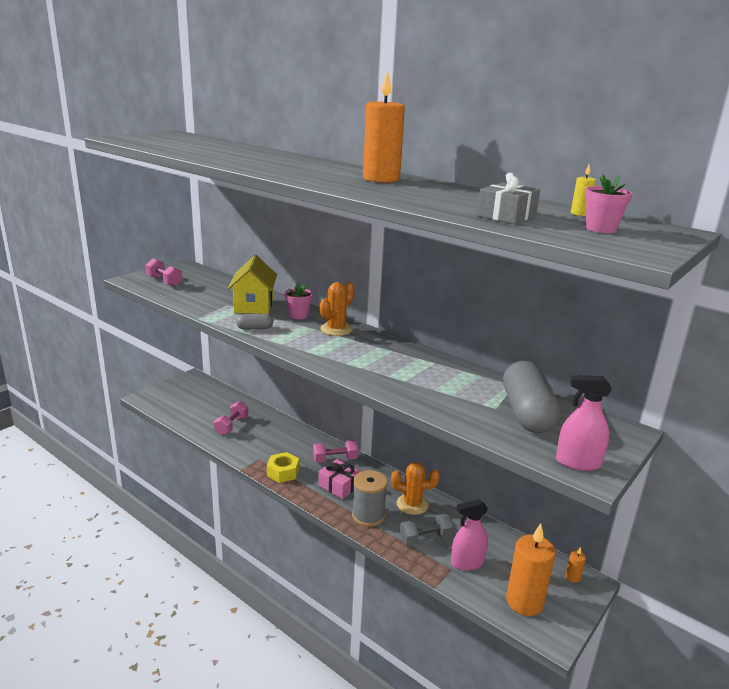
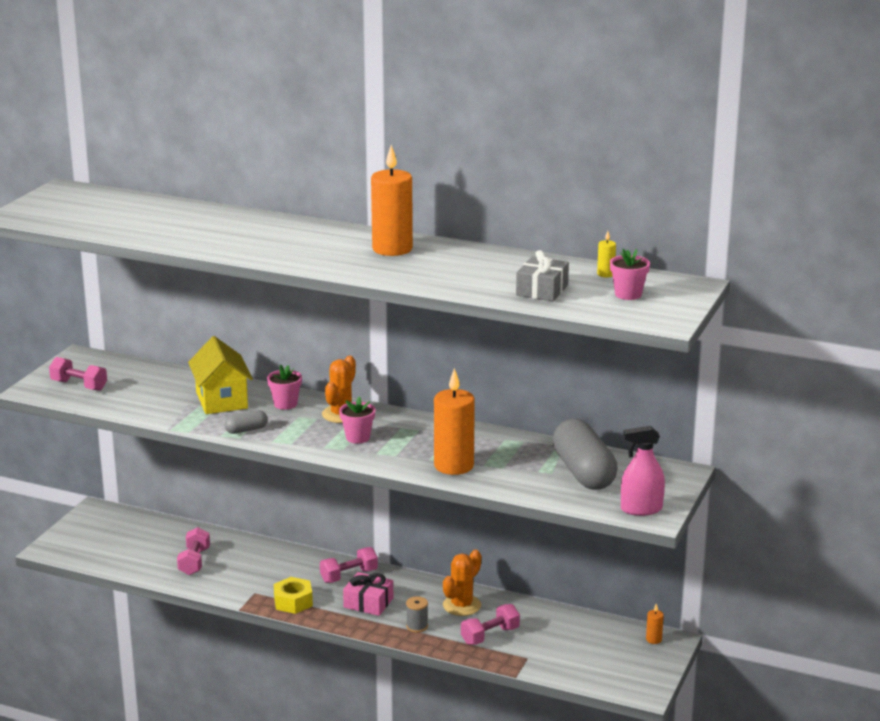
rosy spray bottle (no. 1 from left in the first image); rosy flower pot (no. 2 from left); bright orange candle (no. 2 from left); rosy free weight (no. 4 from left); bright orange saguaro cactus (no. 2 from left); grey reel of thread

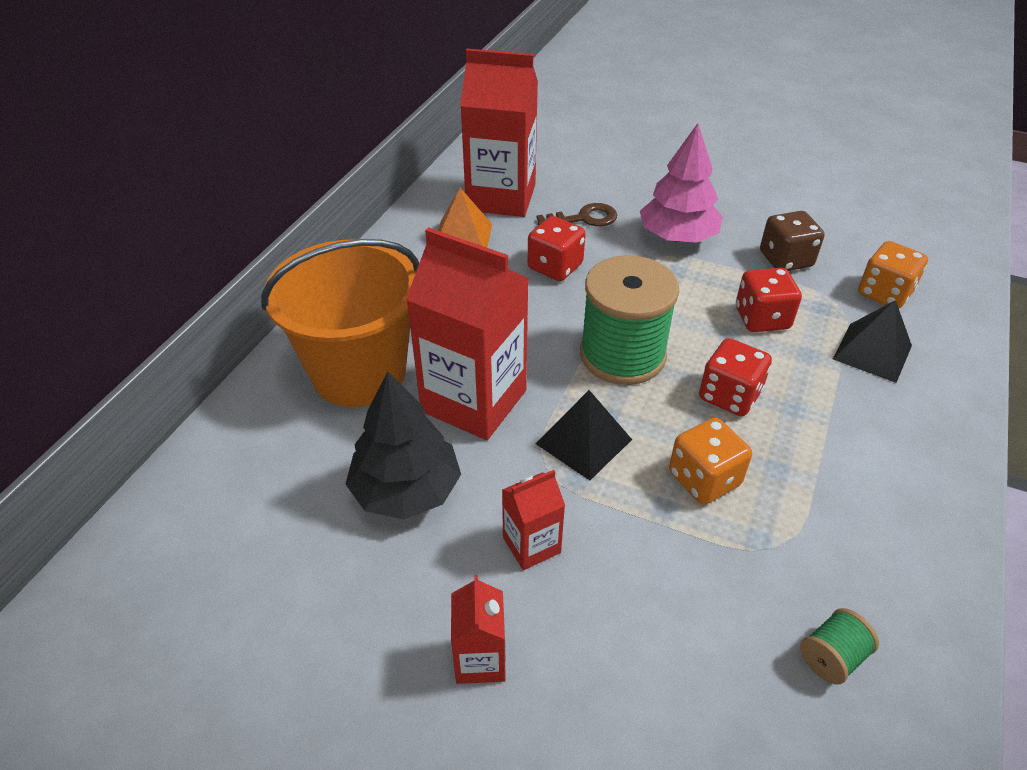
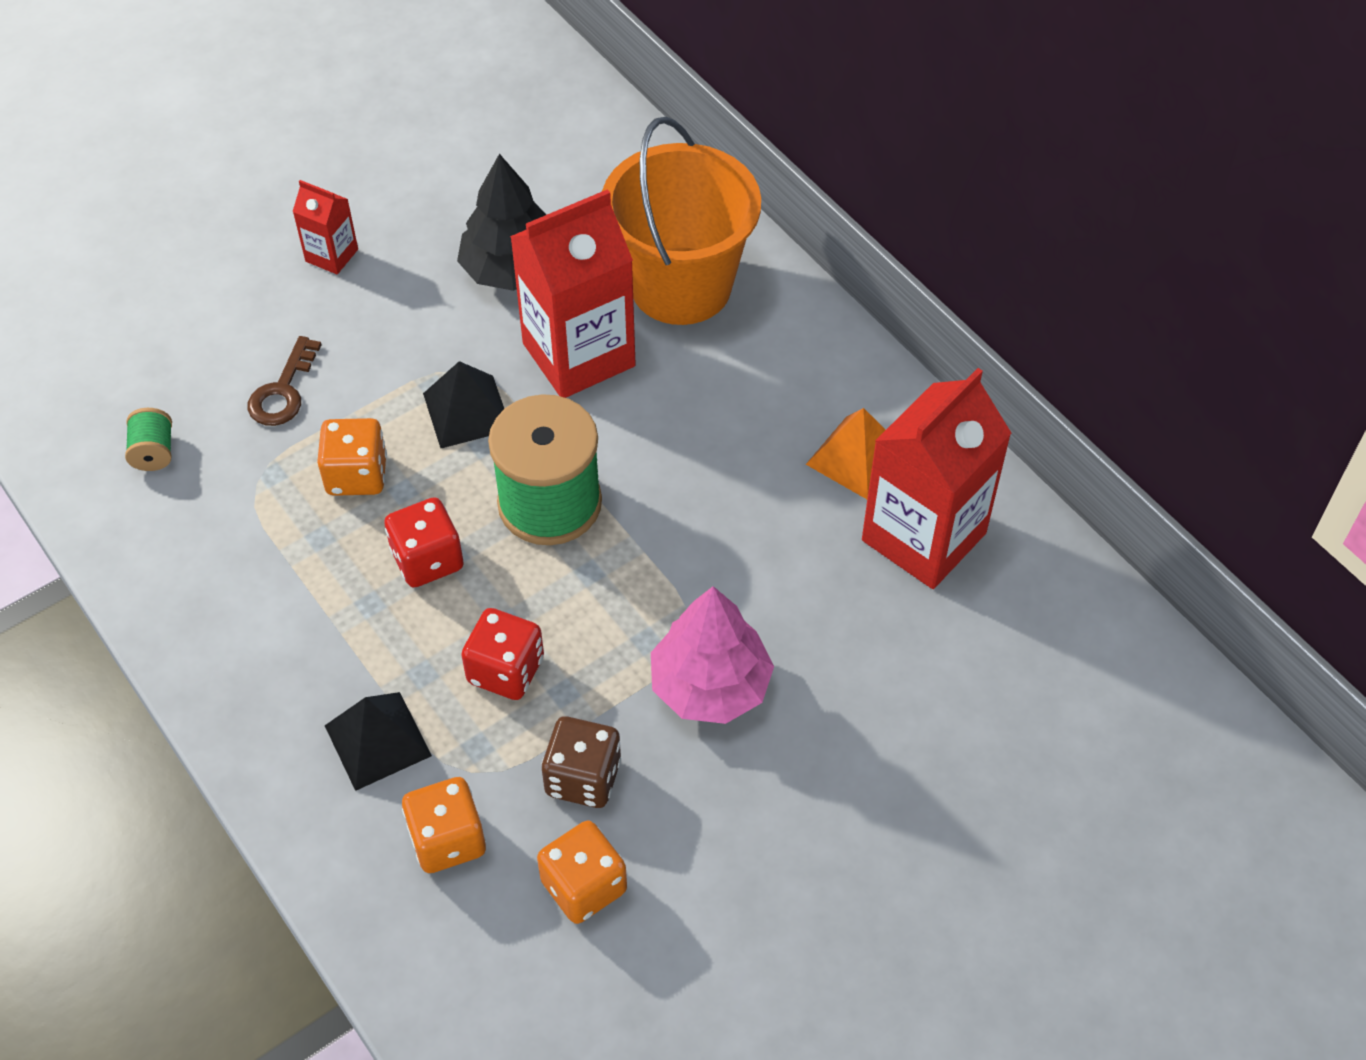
red carton (no. 4 from left in the first image); red game die (no. 1 from left in the first image); bright orange game die (no. 3 from left); dark brown latchkey

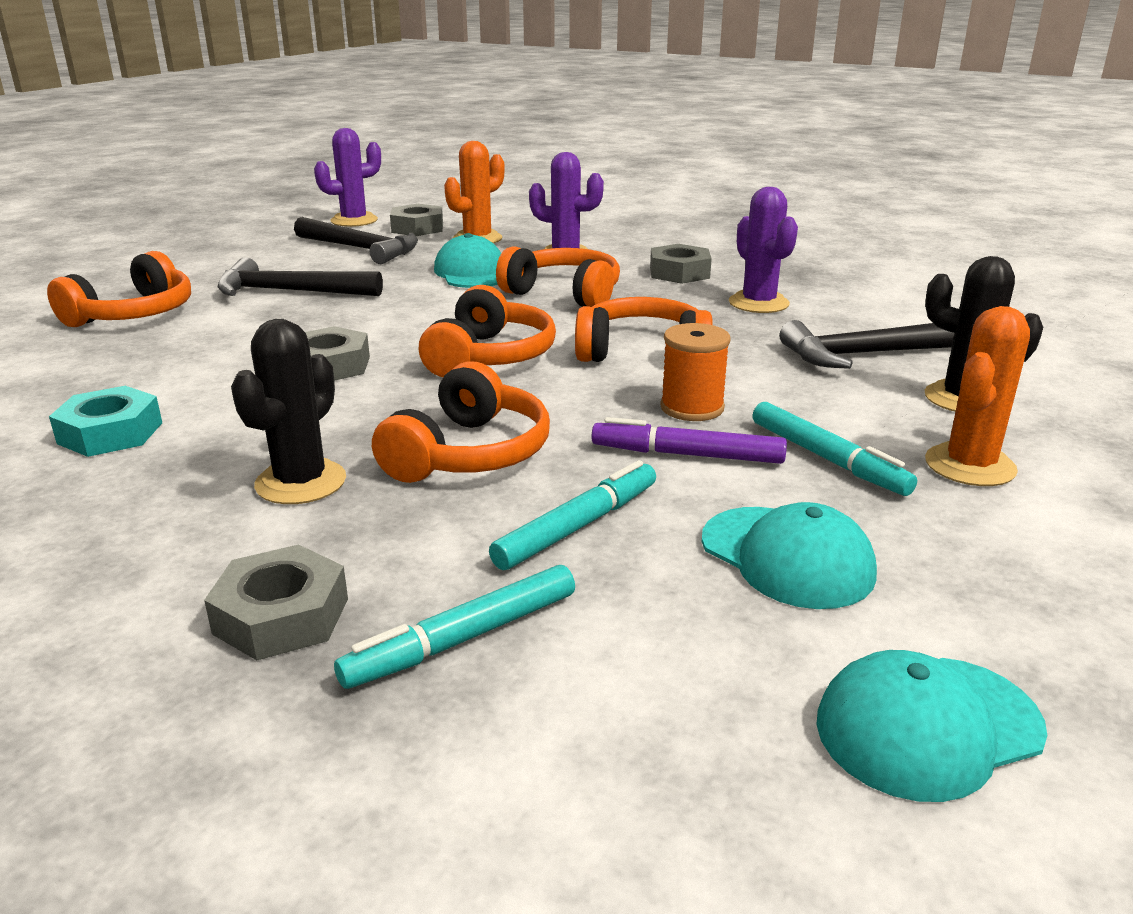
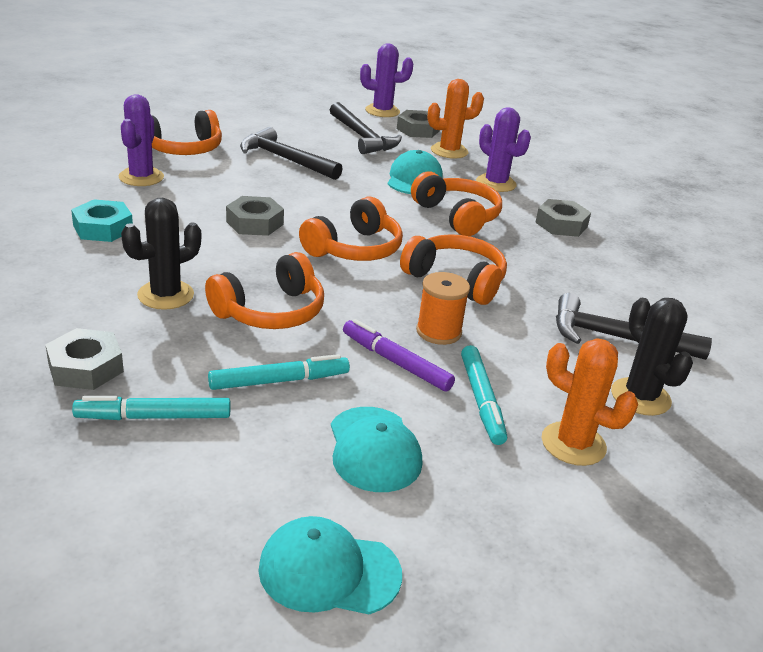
violet saguaro cactus (no. 1 from left); bright orange saguaro cactus (no. 2 from left)

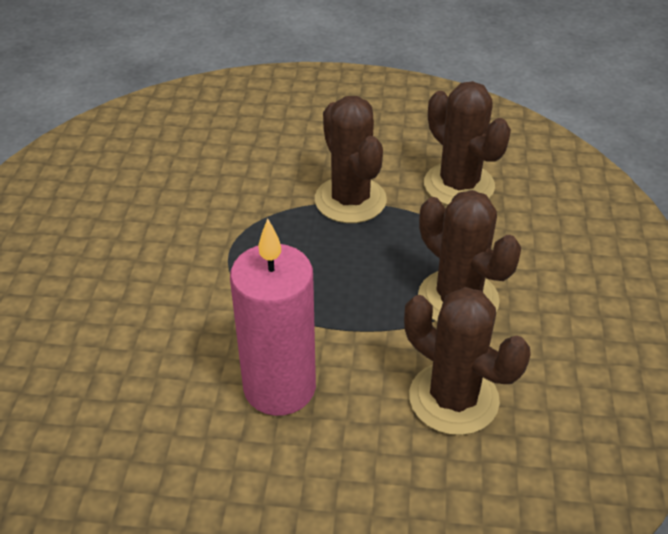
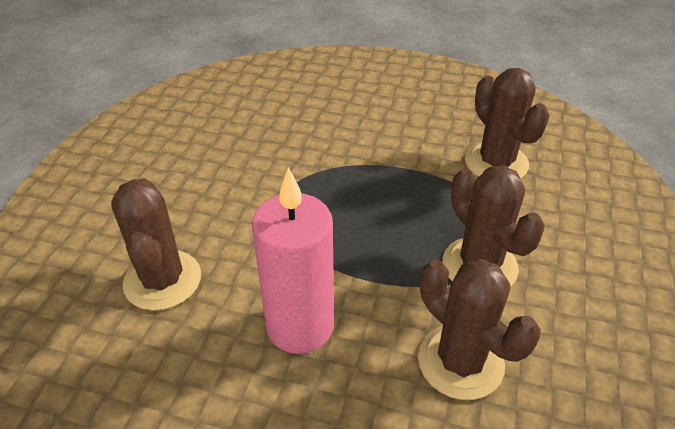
dark brown saguaro cactus (no. 1 from left)

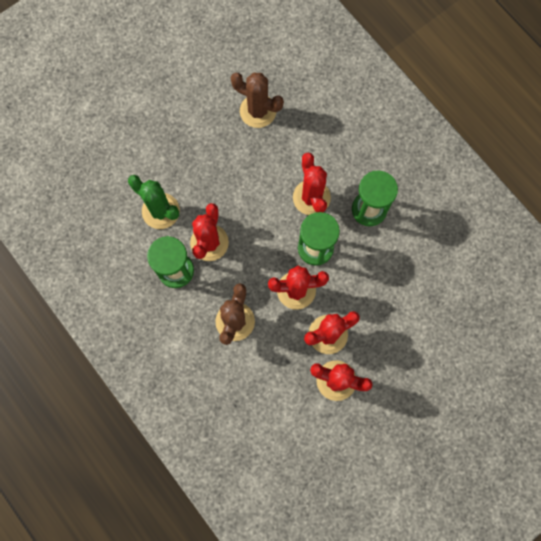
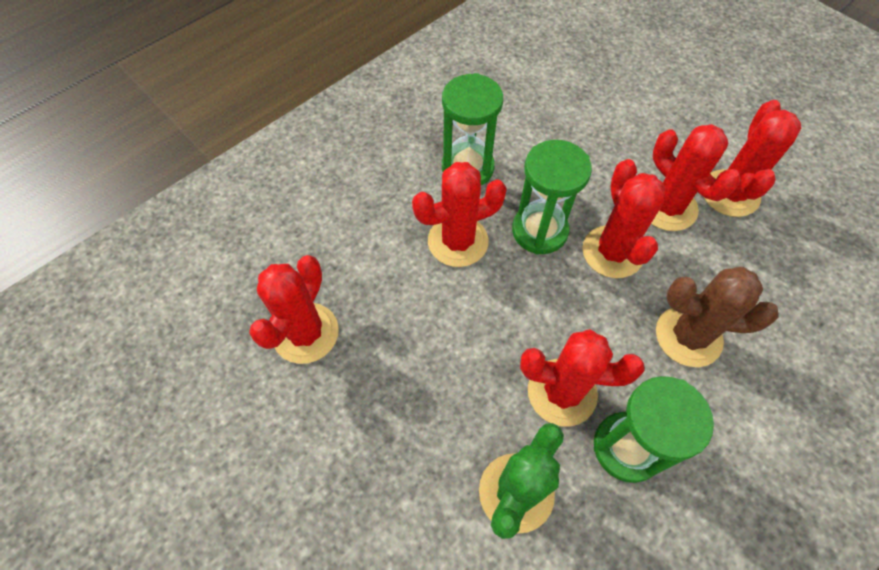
red saguaro cactus (no. 1 from left)

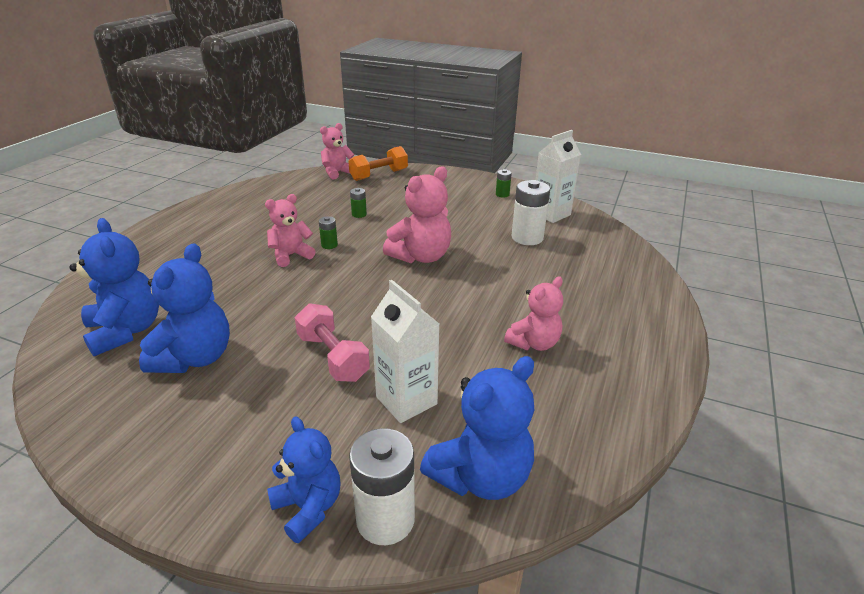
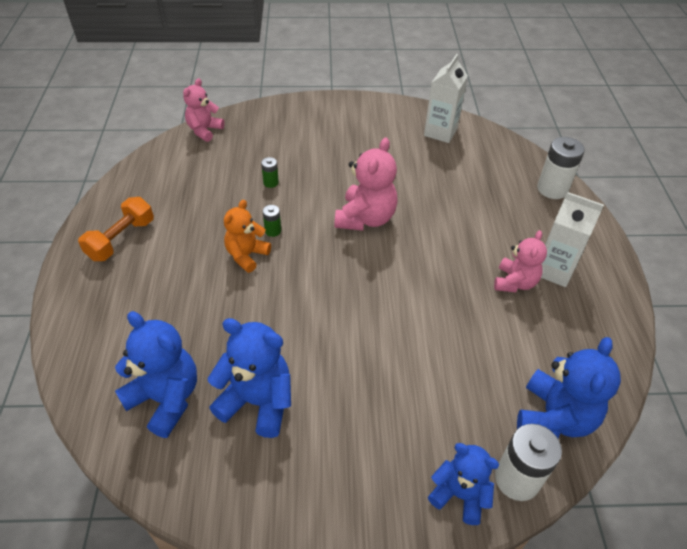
rosy free weight; emerald AA battery (no. 3 from left in the first image); bright orange free weight; white carton (no. 2 from left); white AA battery (no. 2 from left); bright orange teddy; royal blue teddy (no. 2 from left)

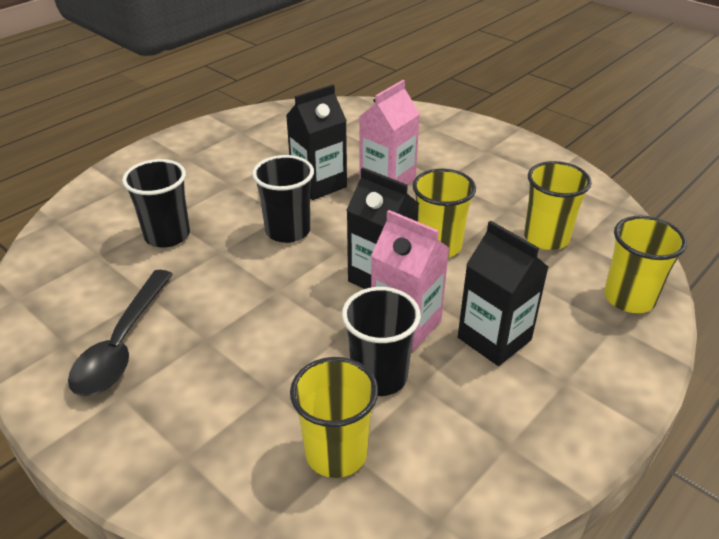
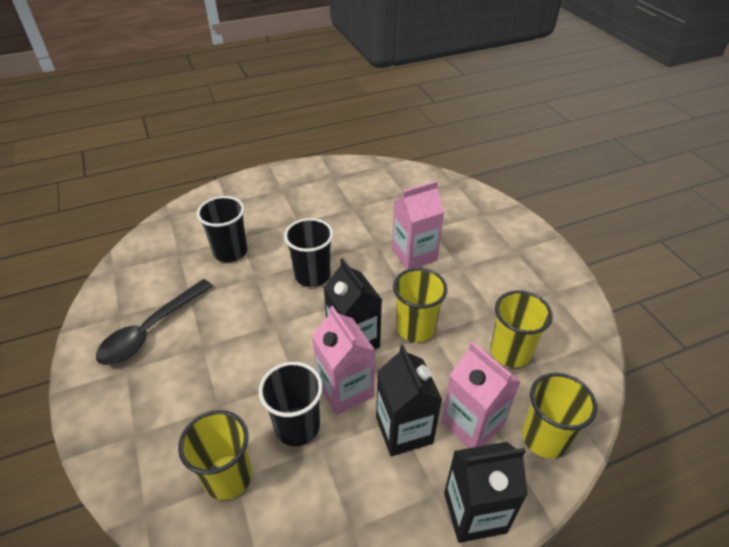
rosy carton (no. 3 from left); jet-black carton (no. 3 from left)

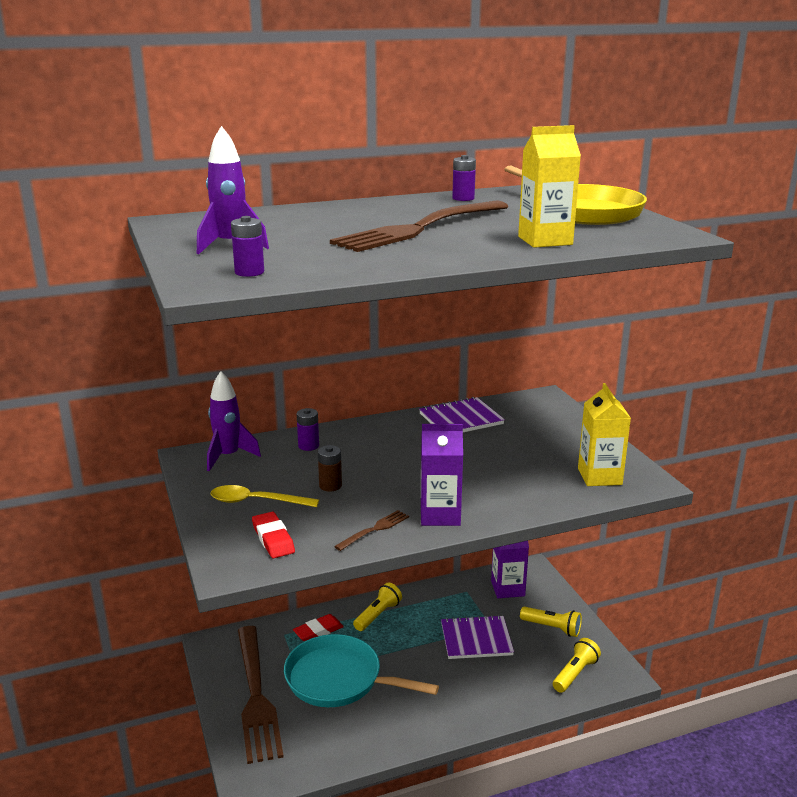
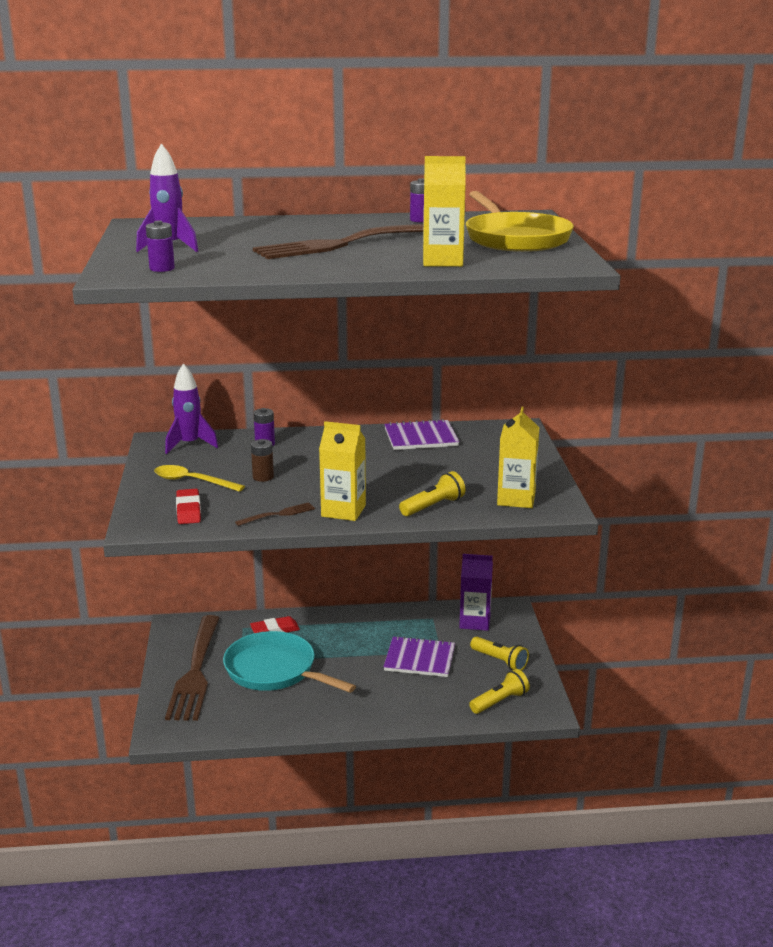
bright yellow pocket torch (no. 1 from left); bright yellow carton (no. 1 from left)

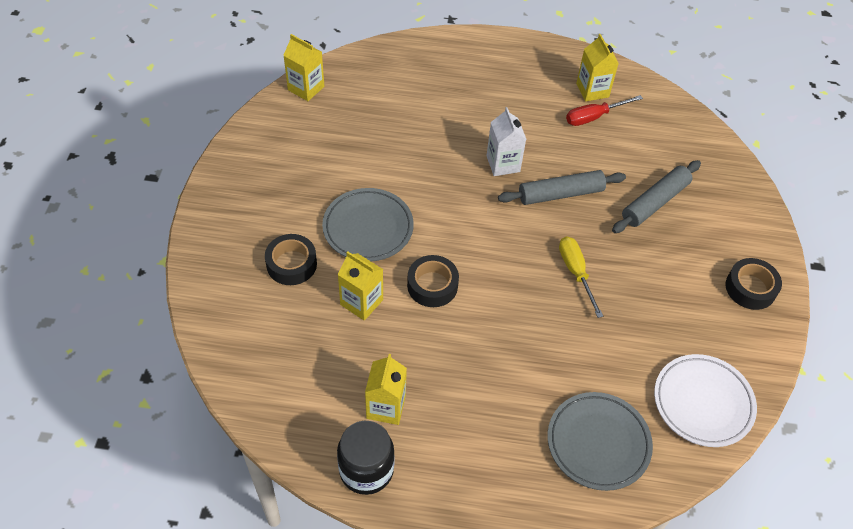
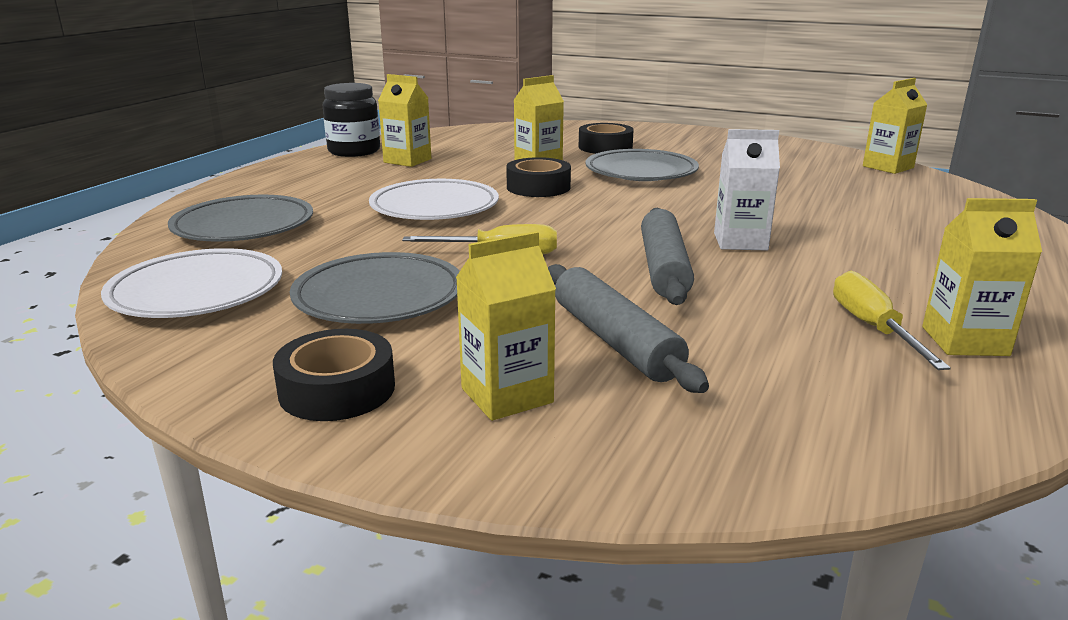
grey dinner plate (no. 2 from left); white dinner plate (no. 2 from left); bright yellow carton (no. 2 from left); bright yellow flat screwdriver (no. 2 from left)

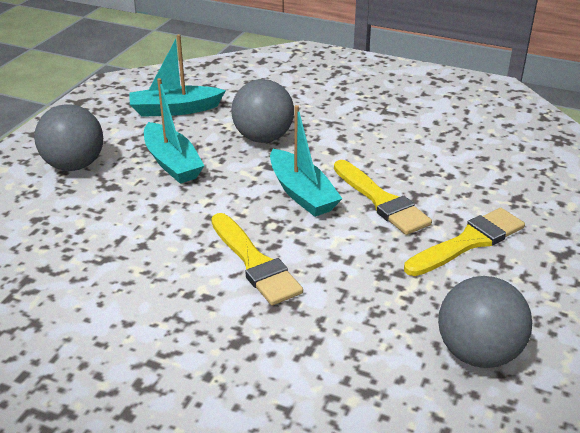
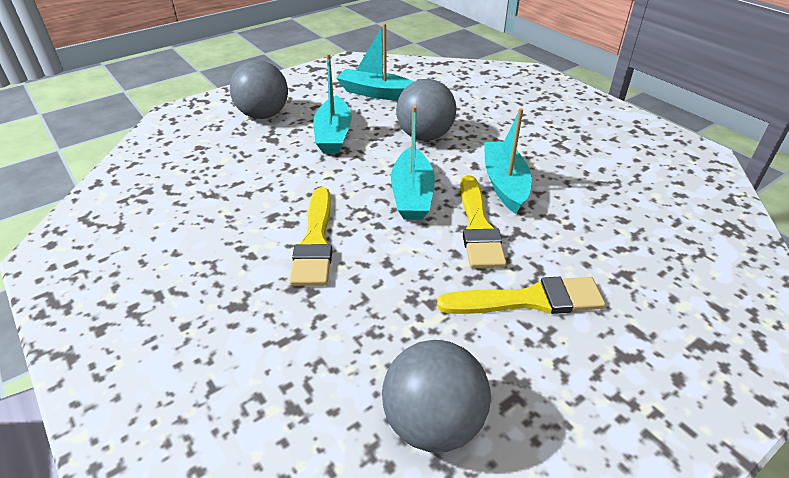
teal boat (no. 4 from left)

